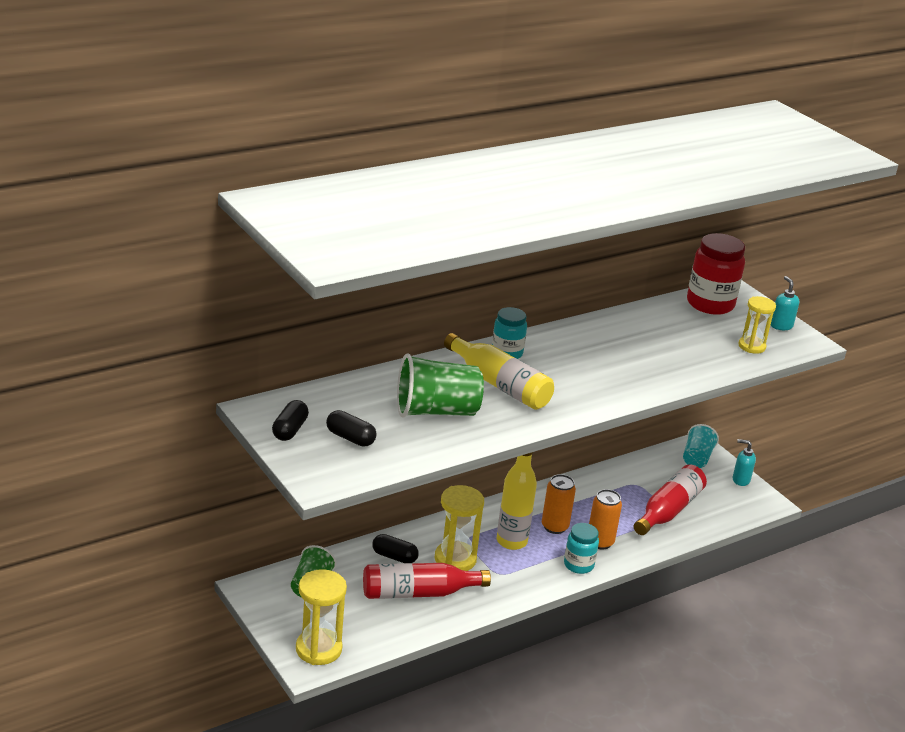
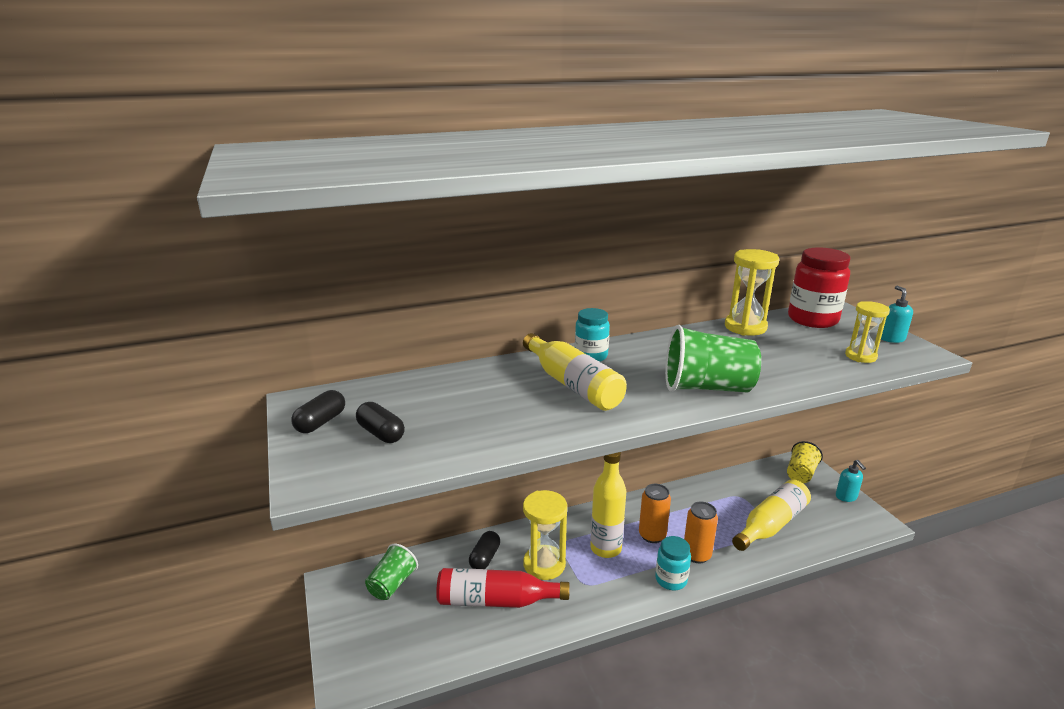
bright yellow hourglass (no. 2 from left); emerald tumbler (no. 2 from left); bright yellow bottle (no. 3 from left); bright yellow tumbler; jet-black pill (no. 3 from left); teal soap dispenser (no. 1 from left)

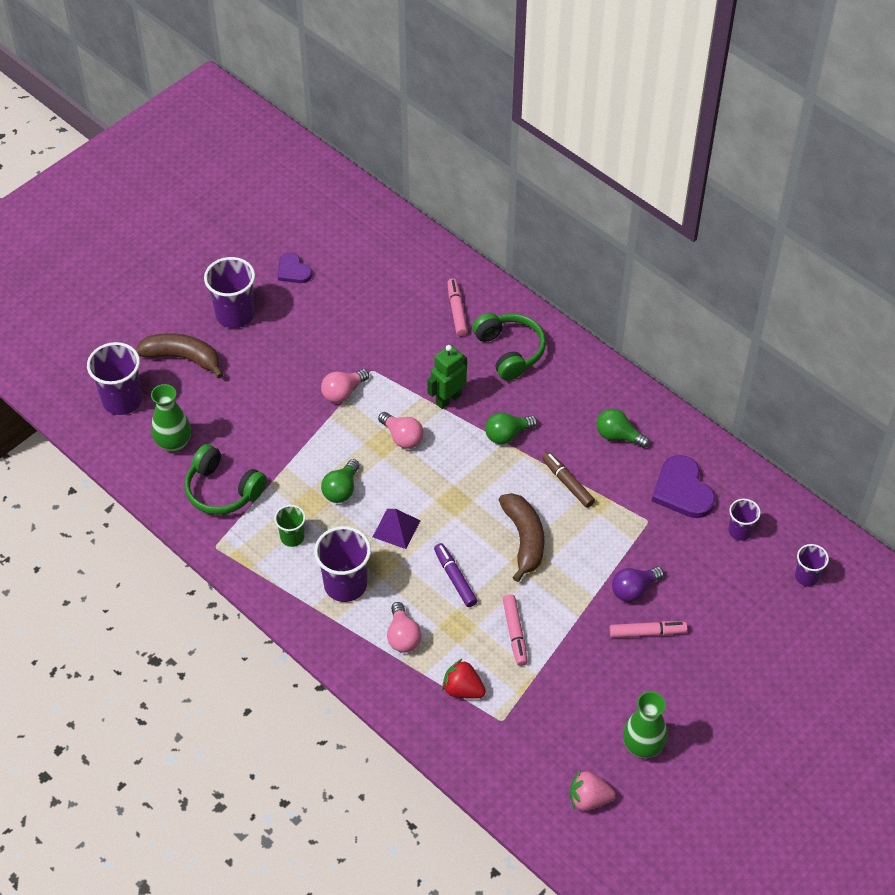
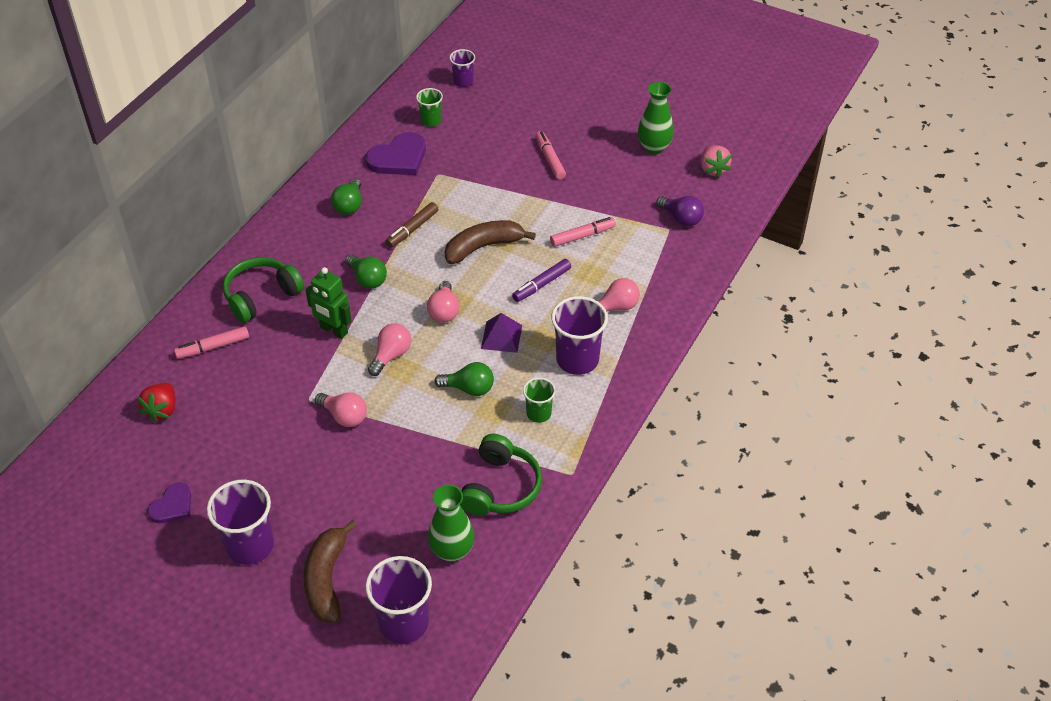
rosy bulb (no. 3 from left); red strawberry; violet bulb; emerald tumbler (no. 1 from left)

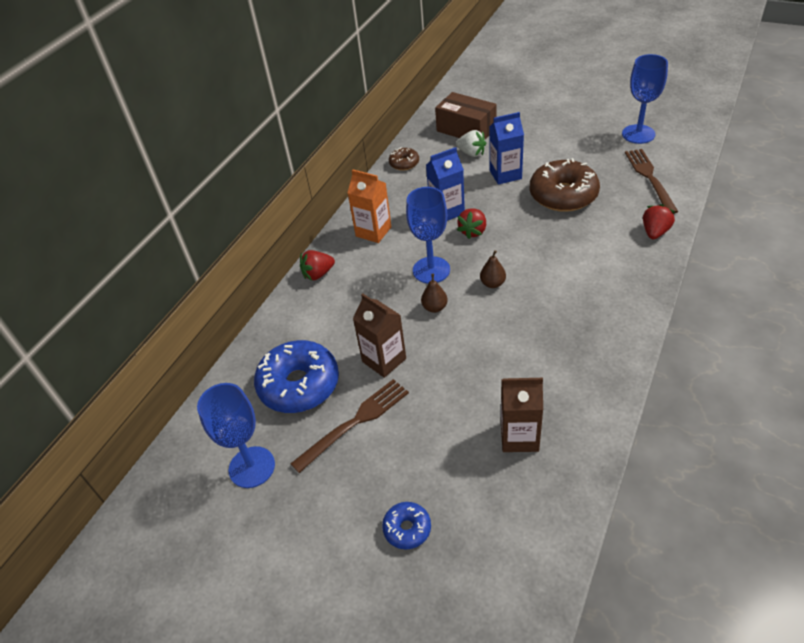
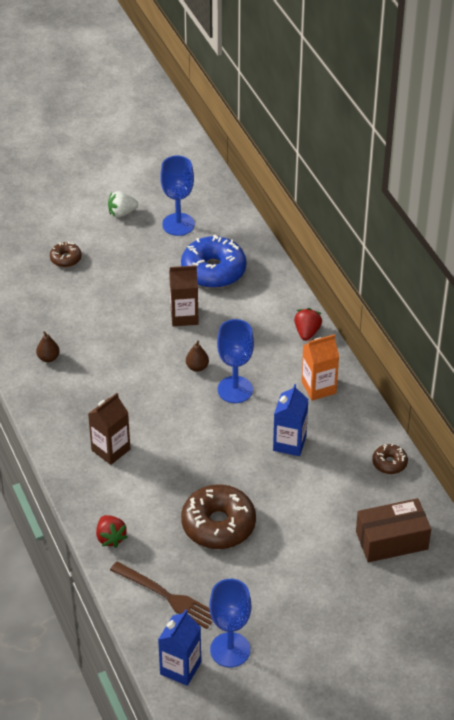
dark brown fork (no. 1 from left in the first image); red strawberry (no. 2 from left in the first image); white strawberry; dark brown pear fruit (no. 1 from left); royal blue carton (no. 1 from left); dark brown carton (no. 1 from left); dark brown glazed donut (no. 1 from left)

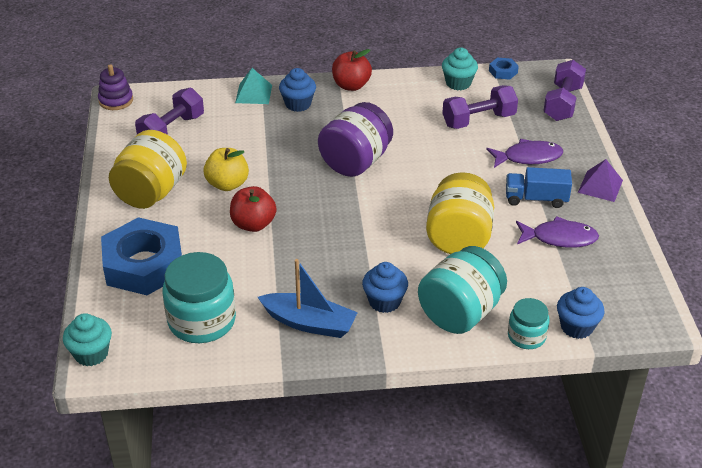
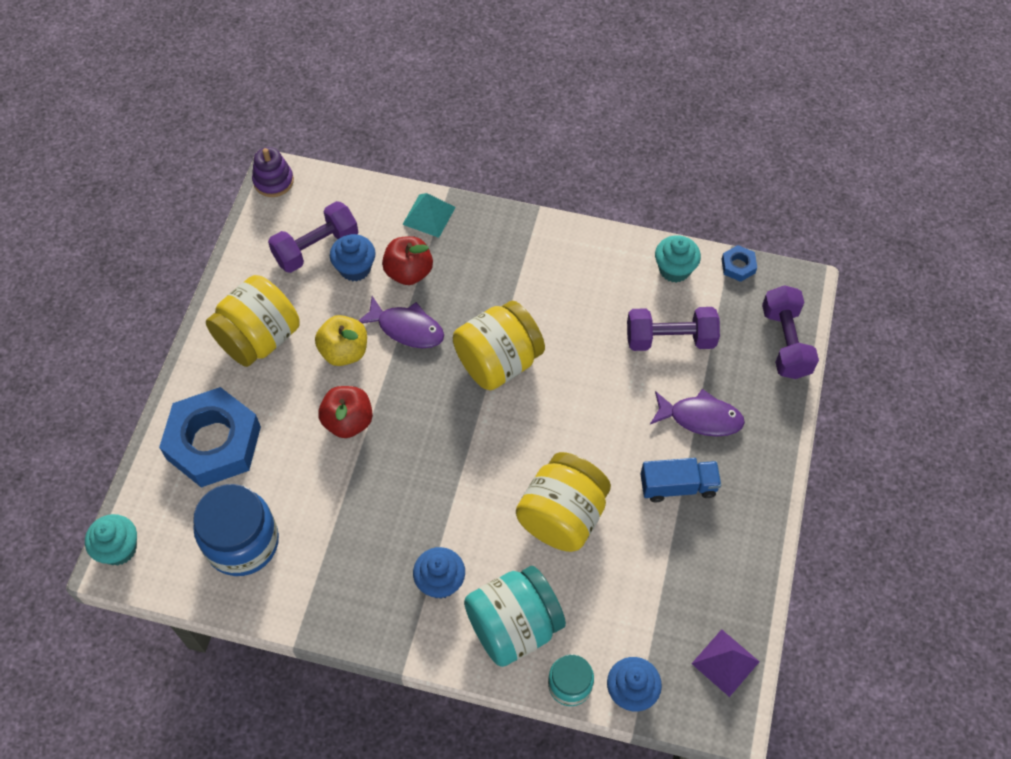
royal blue boat; royal blue muffin (no. 1 from left); red apple fruit (no. 2 from left); violet fish (no. 1 from left); violet pyramid shape; royal blue jam jar; bright yellow jam jar (no. 2 from left); royal blue truck; violet free weight (no. 3 from left)

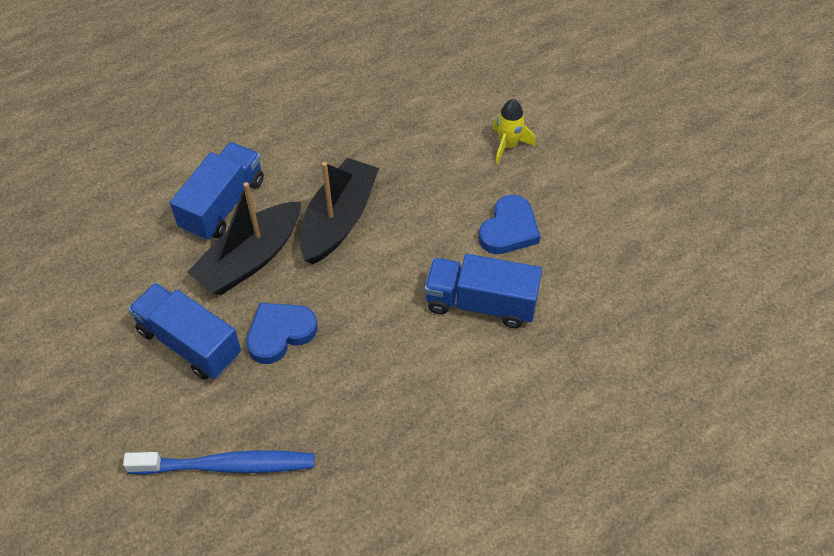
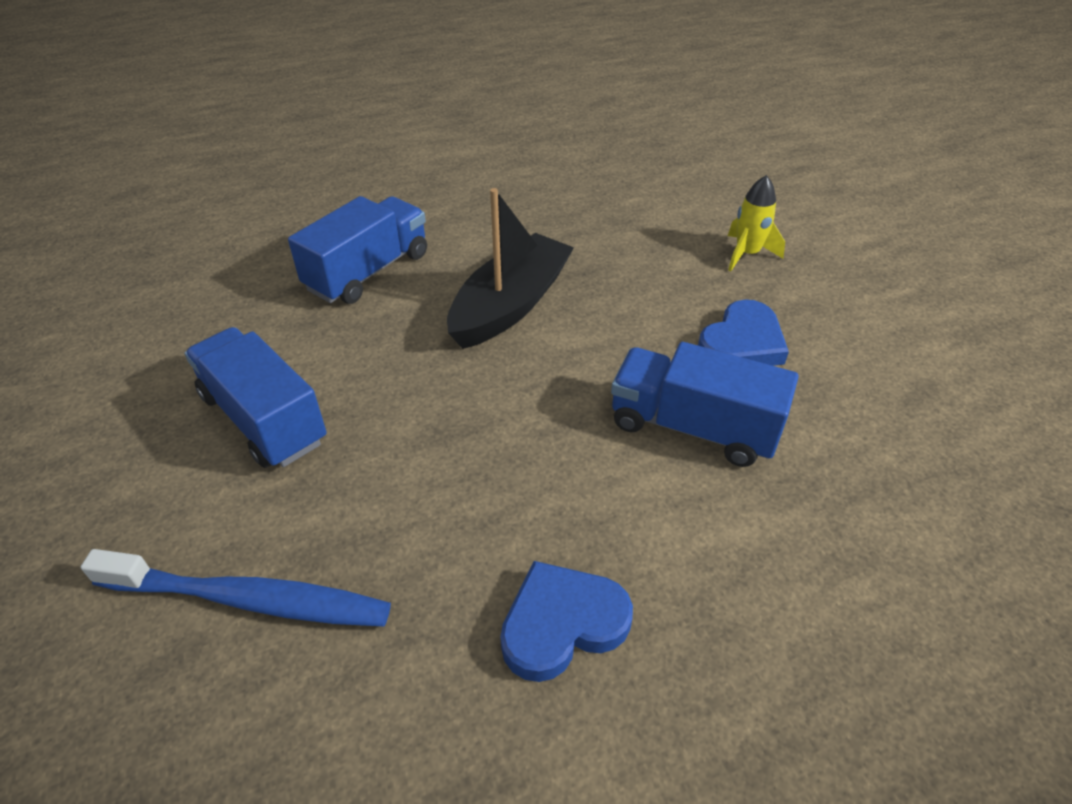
jet-black boat (no. 1 from left in the first image); royal blue heart shape (no. 1 from left)

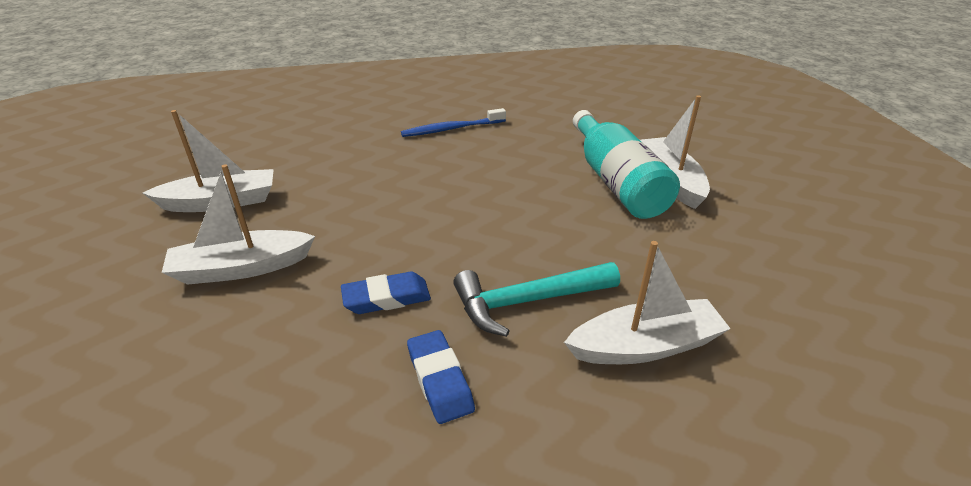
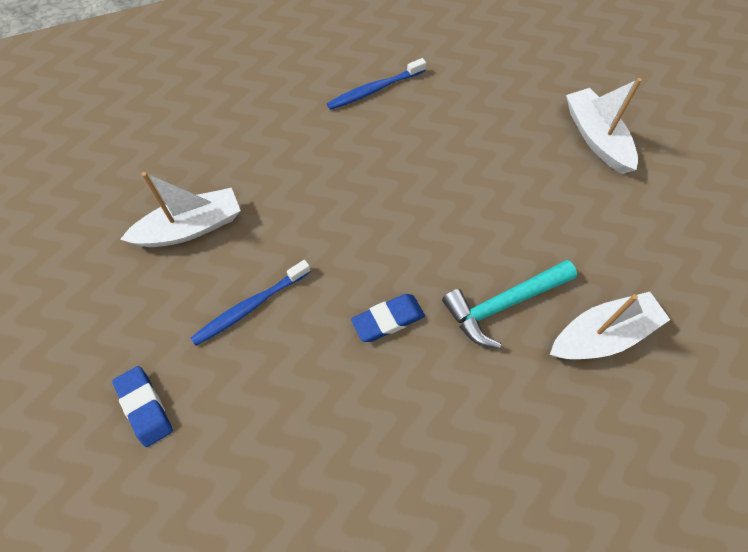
teal bottle; royal blue eraser (no. 1 from left); royal blue dental brush (no. 1 from left)

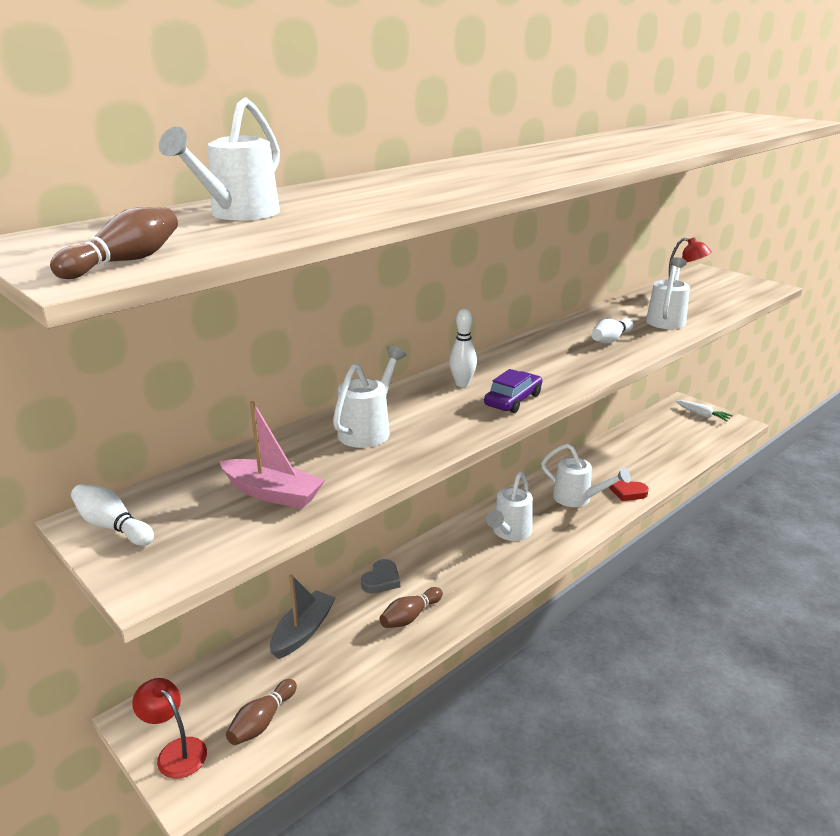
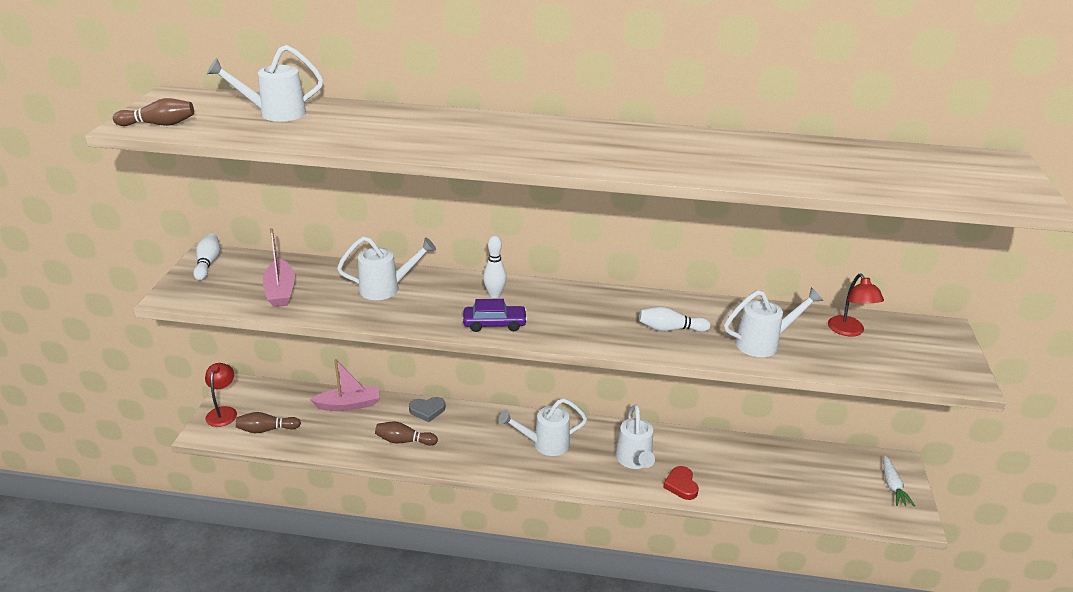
rosy boat (no. 2 from left)

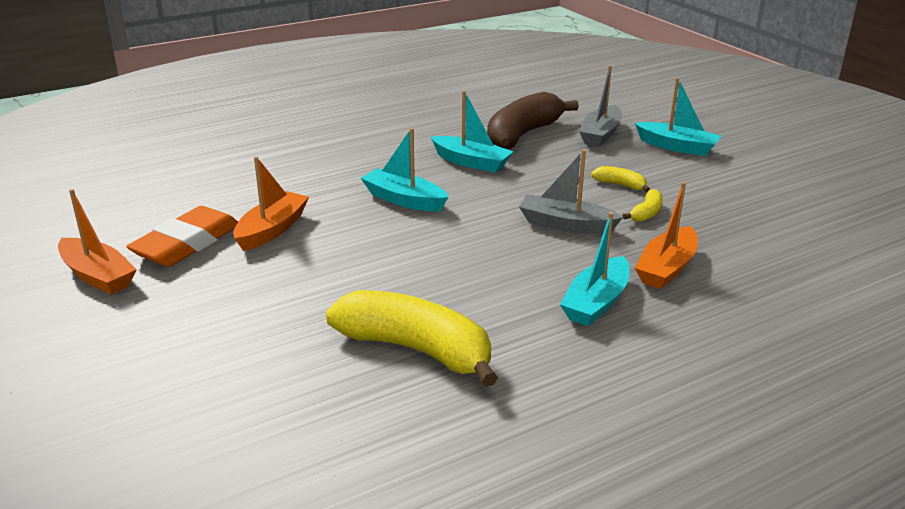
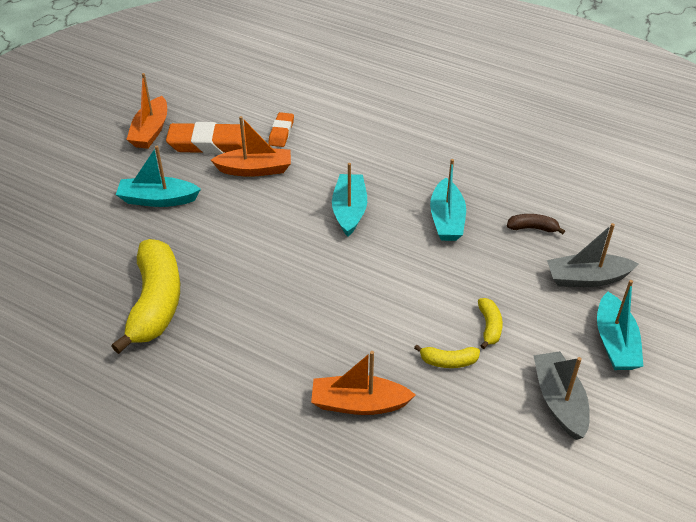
bright orange eraser (no. 2 from left); grey boat (no. 1 from left); teal boat (no. 1 from left); dark brown banana fruit

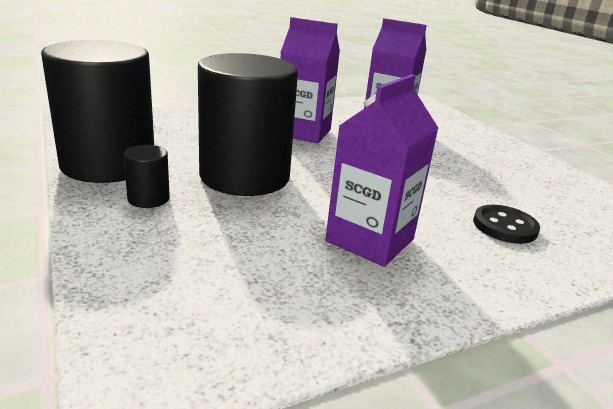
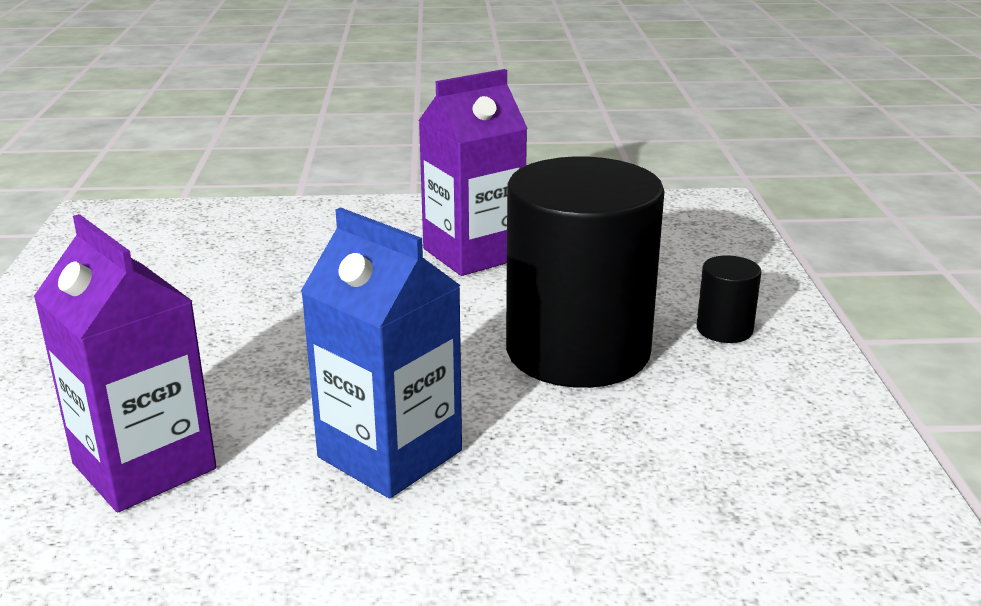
jet-black cylinder shape (no. 1 from left in the first image); jet-black shirt button; royal blue carton

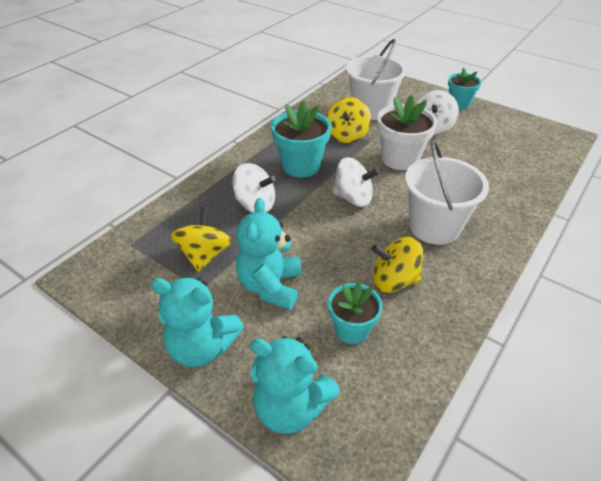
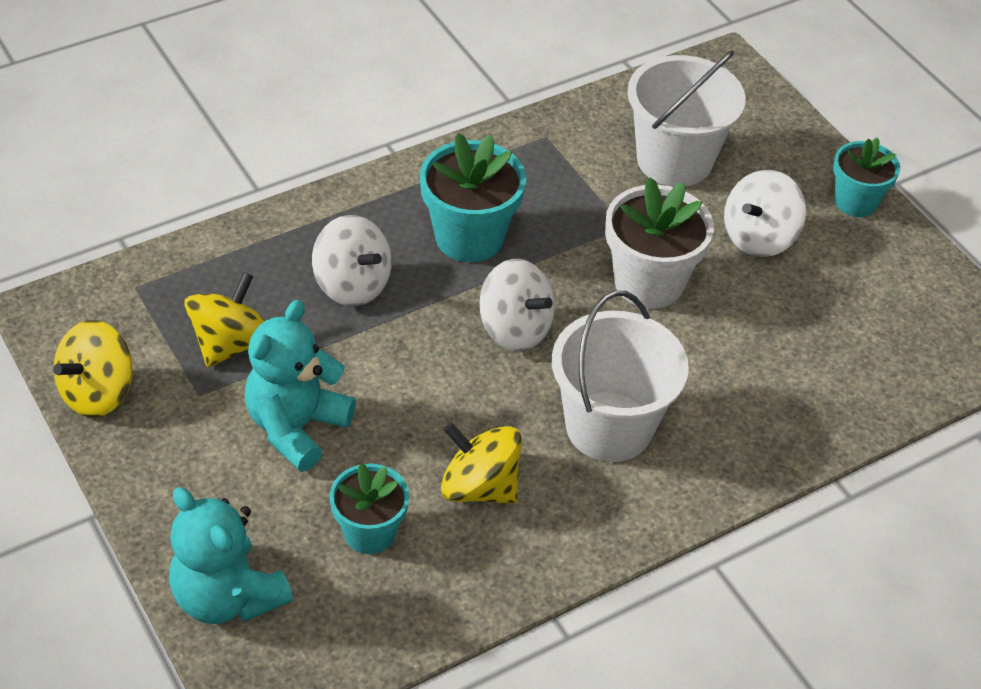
teal teddy (no. 1 from left in the first image); bright yellow whirligig (no. 1 from left)

